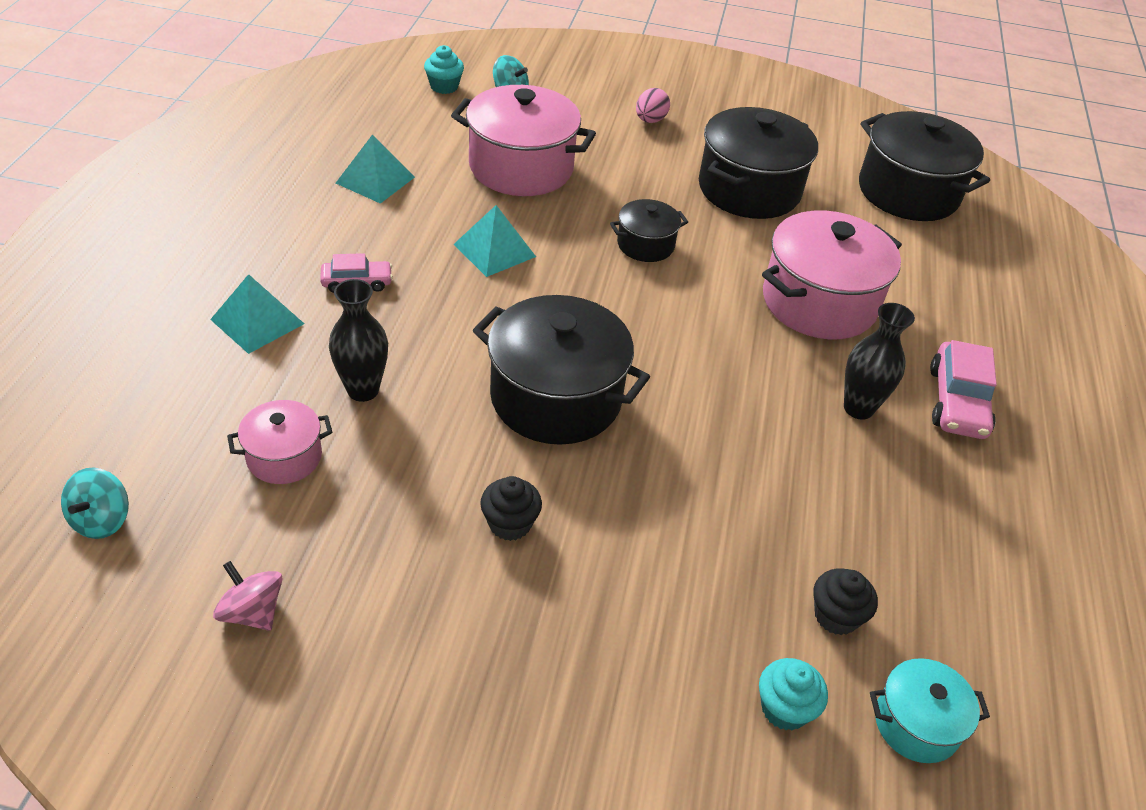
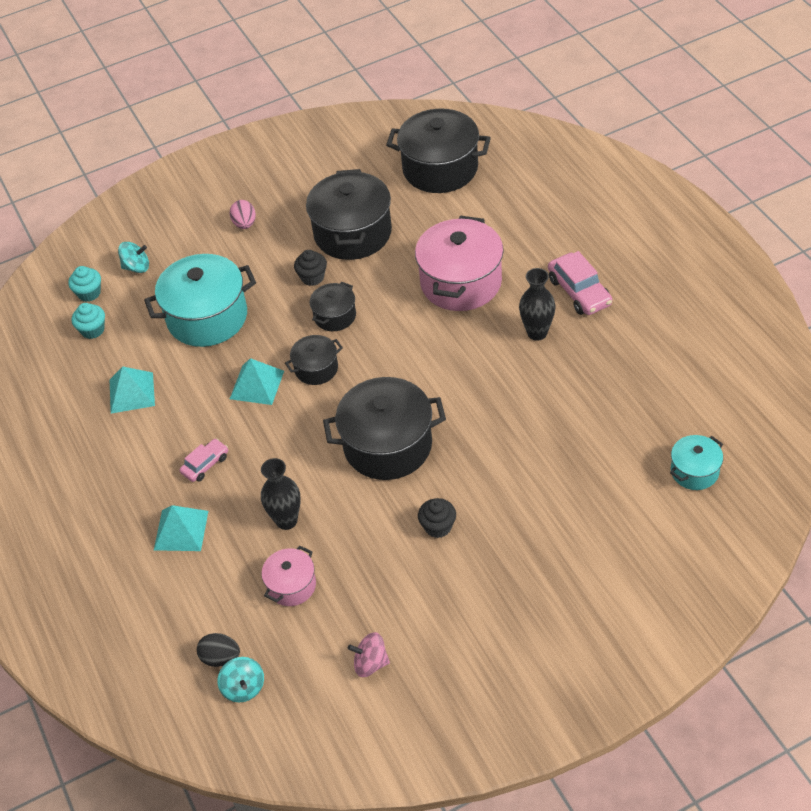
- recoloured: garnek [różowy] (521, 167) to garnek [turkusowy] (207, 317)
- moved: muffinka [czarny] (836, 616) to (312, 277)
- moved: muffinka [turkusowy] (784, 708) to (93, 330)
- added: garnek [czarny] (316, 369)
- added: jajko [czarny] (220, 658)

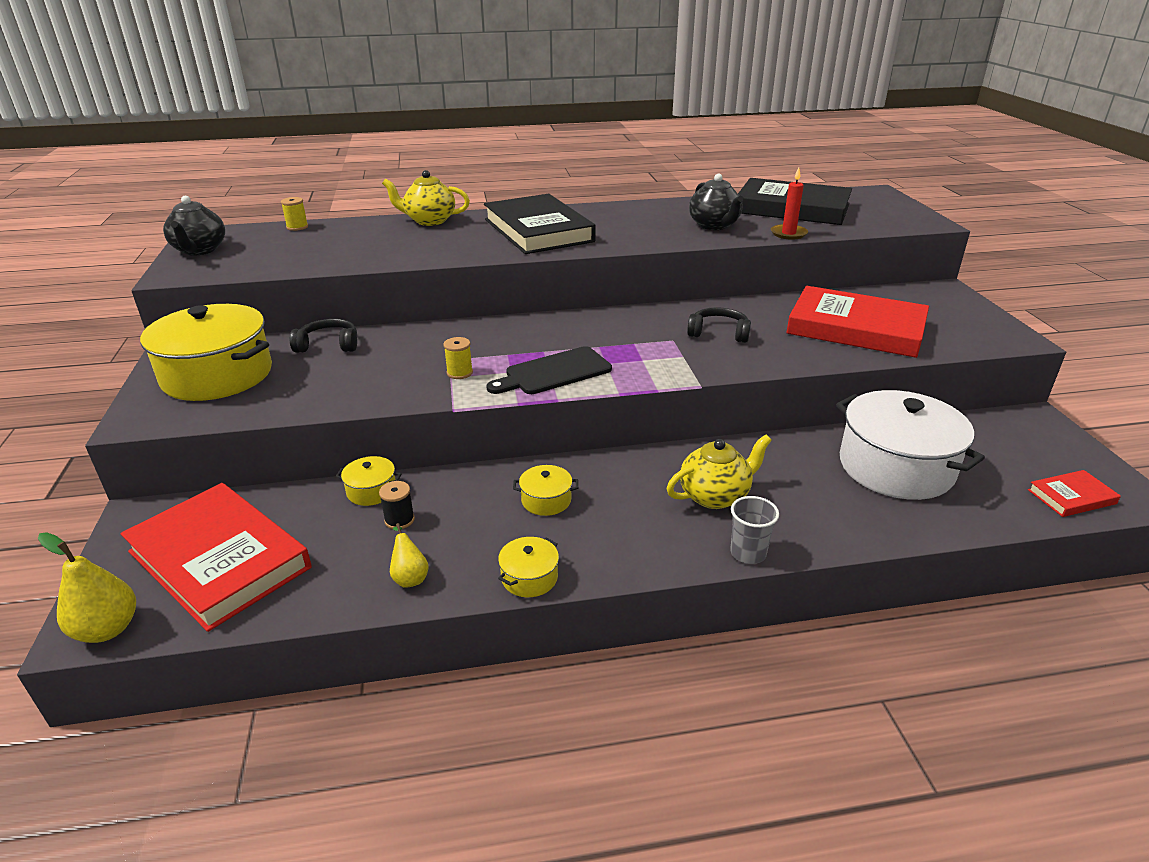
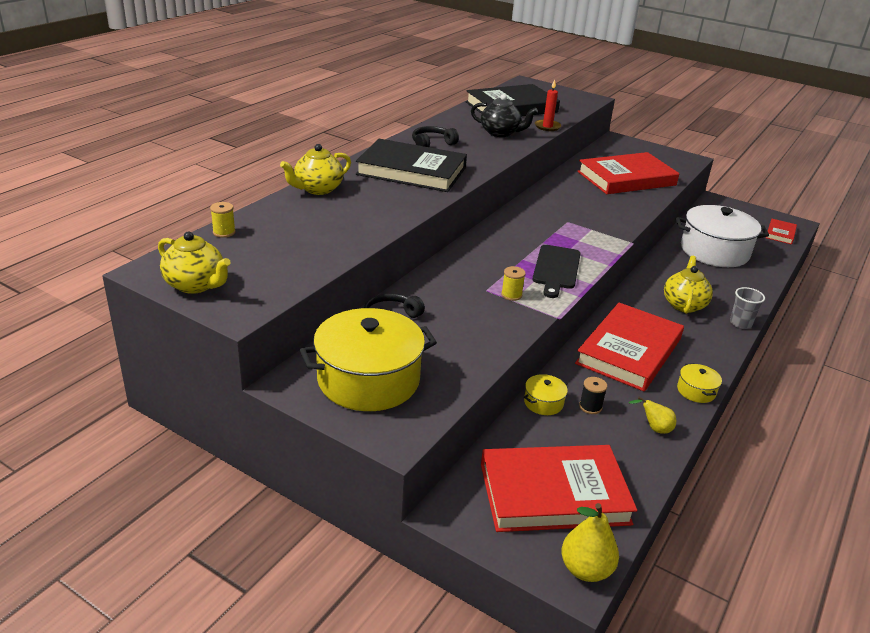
- recoloured: imbryk [czarny] (199, 250) to imbryk [żółty] (196, 285)
- moved: słuchawki [czarny] (719, 333) to (432, 144)
- replaced: garnek [żółty] (546, 500) to książka [czerwony] (629, 351)

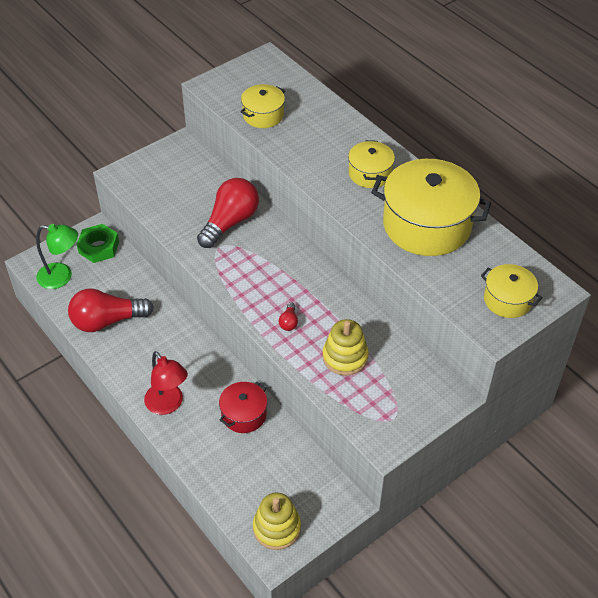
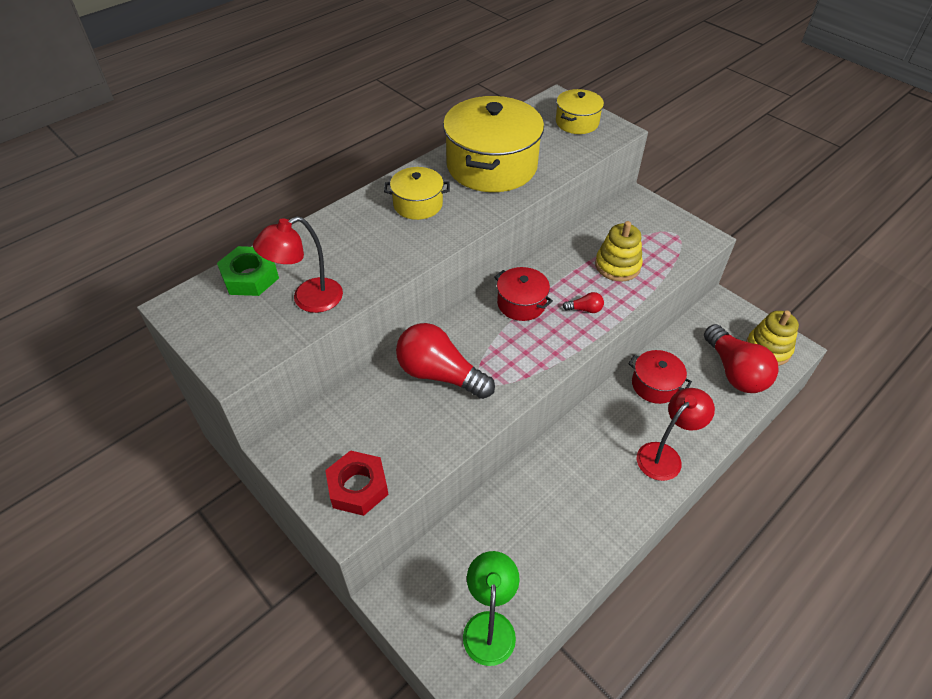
- replaced: garnek [żółty] (263, 115) to lampka [czerwony] (308, 300)
- moved: nakrętka [zielony] (99, 247) to (250, 277)
- moved: żarówka [czerwony] (107, 321) to (734, 371)
- added: garnek [czerwony] (521, 303)
- added: nakrętka [czerwony] (358, 487)

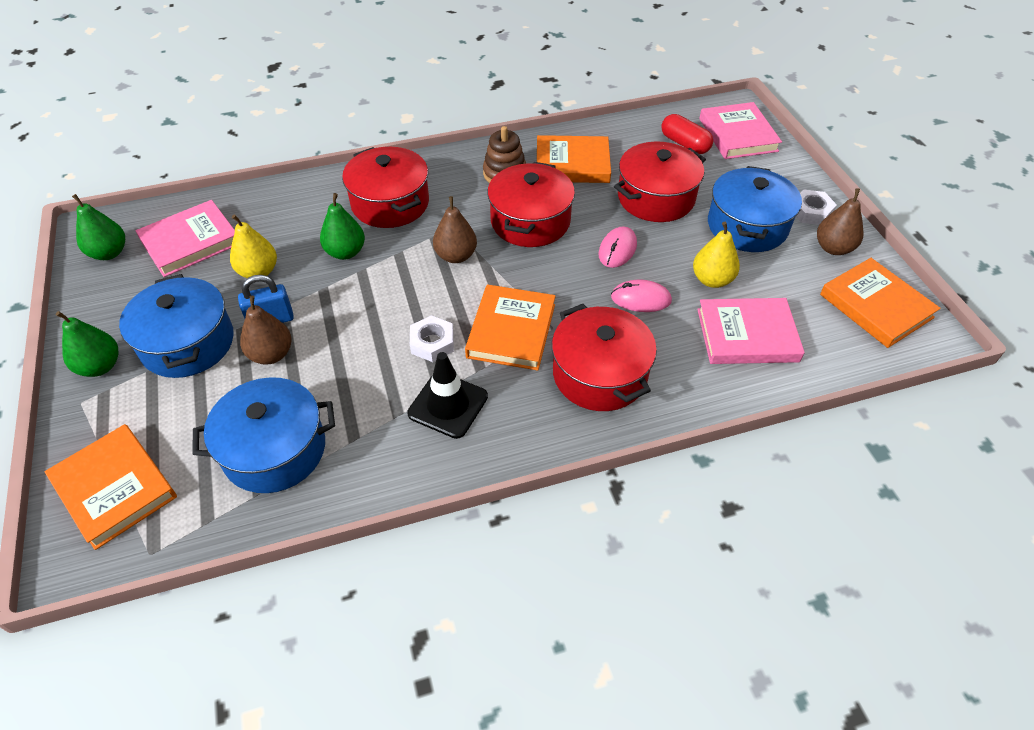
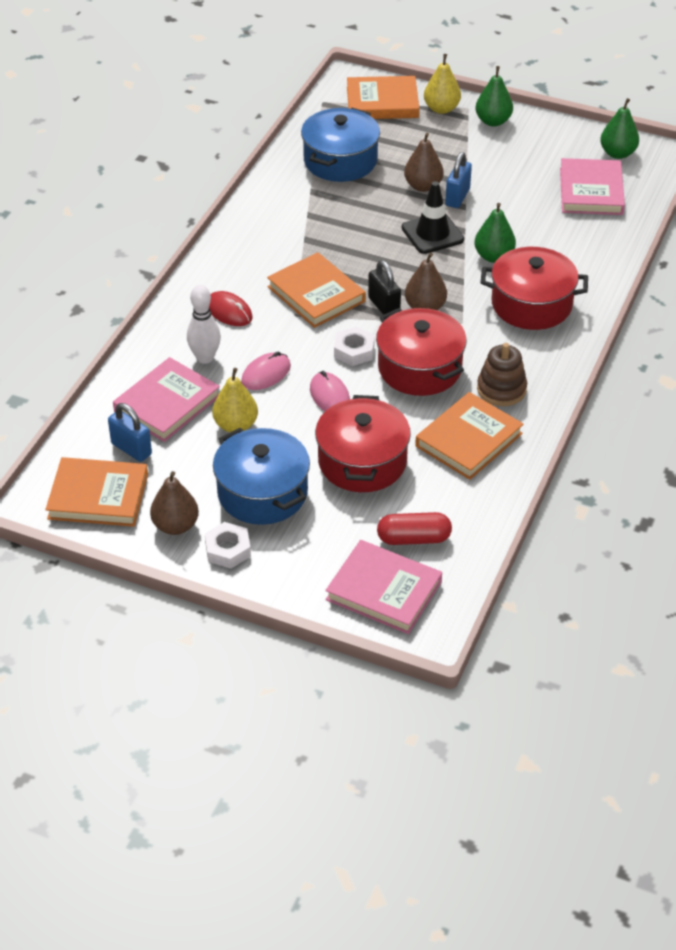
- moved: gruszka [żółty] (258, 272) to (441, 109)
- removed: garnek [niebieski] (187, 343)
- replaced: garnek [czerwony] (600, 374) to myszka [czerwony] (229, 311)
- moved: nakrętka [biały] (432, 343) to (354, 351)
- moved: pachołek [czarny] (448, 405) to (432, 234)
- added: kłódka [czarny] (384, 306)
- added: kręgiel [biały] (205, 358)
- added: kłódka [niebieski] (131, 449)

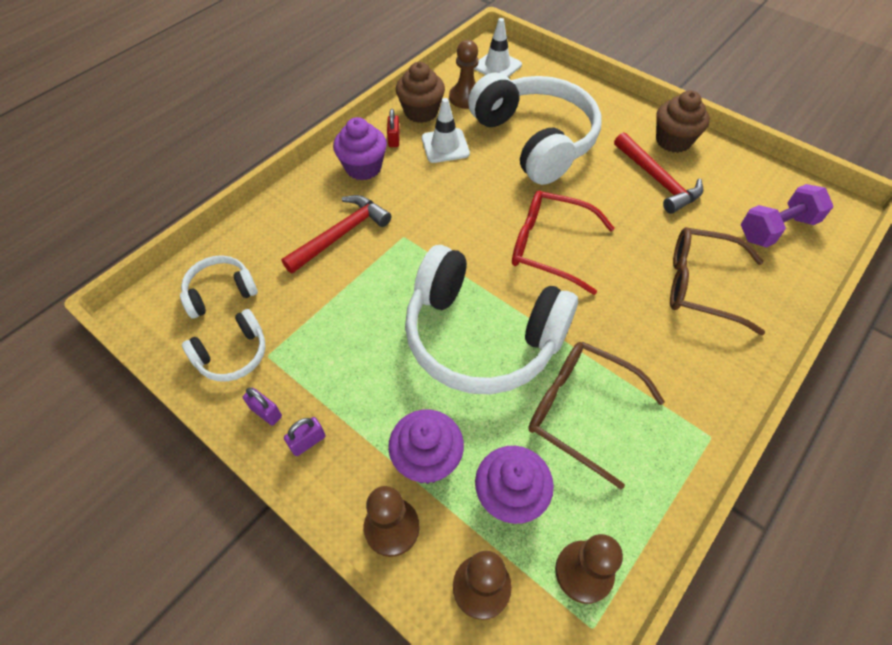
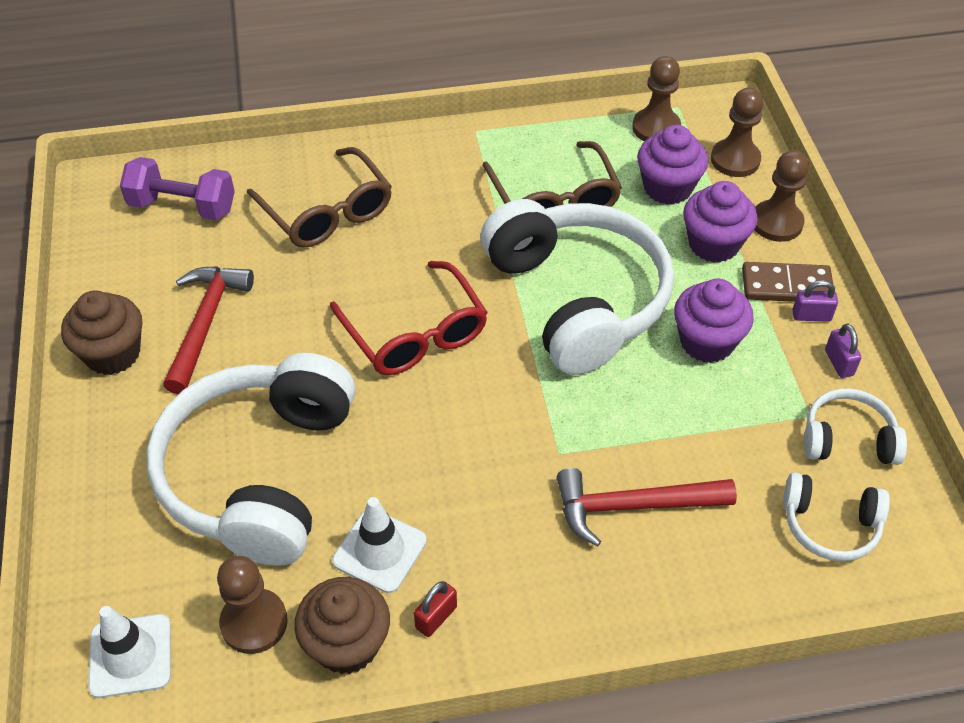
- moved: muffinka [fioletowy] (363, 167) to (707, 342)
- added: kostka domina [brązowy] (786, 286)

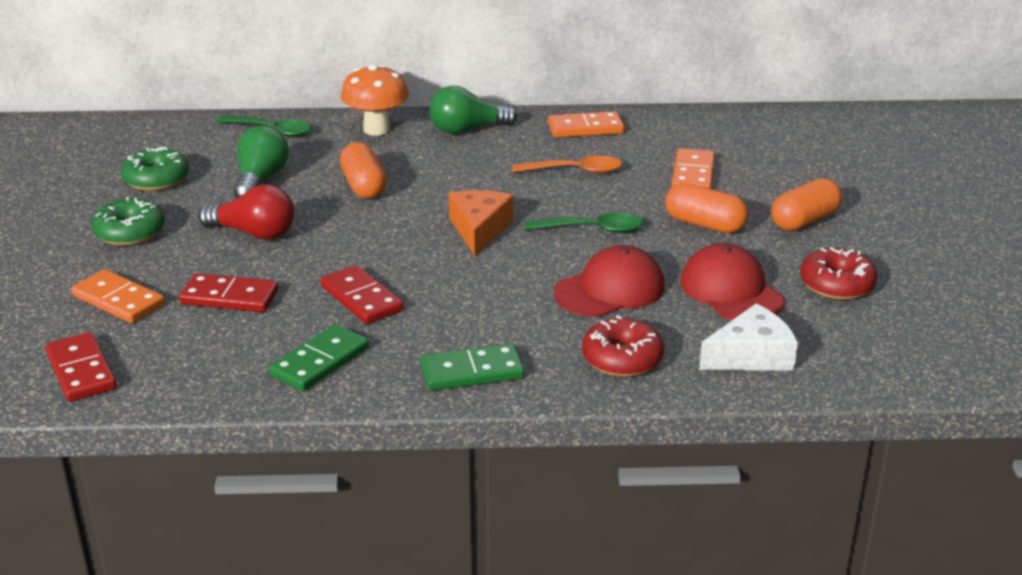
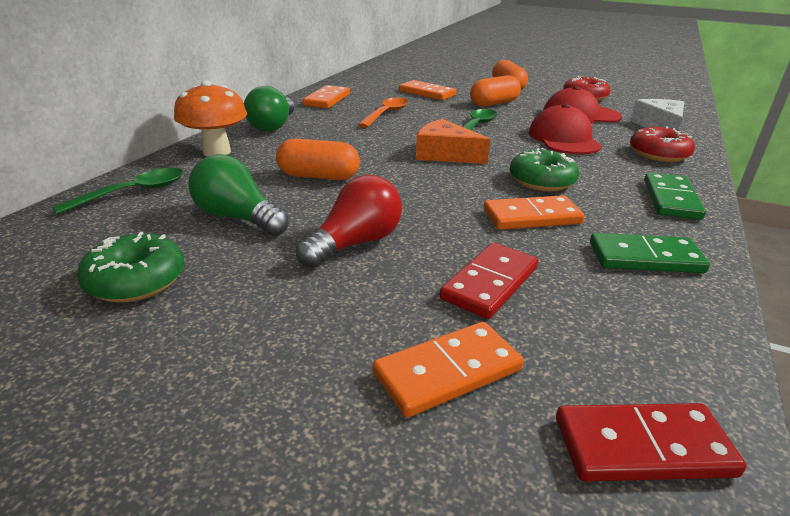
- moved: donut [zielony] (130, 233) to (541, 181)
- recoloured: kostka domina [czerwony] (361, 298) to kostka domina [pomarańczowy] (532, 217)
- turned: kostka domina [zielony] (319, 362) = (645, 258) 60 degrees counterclockwise

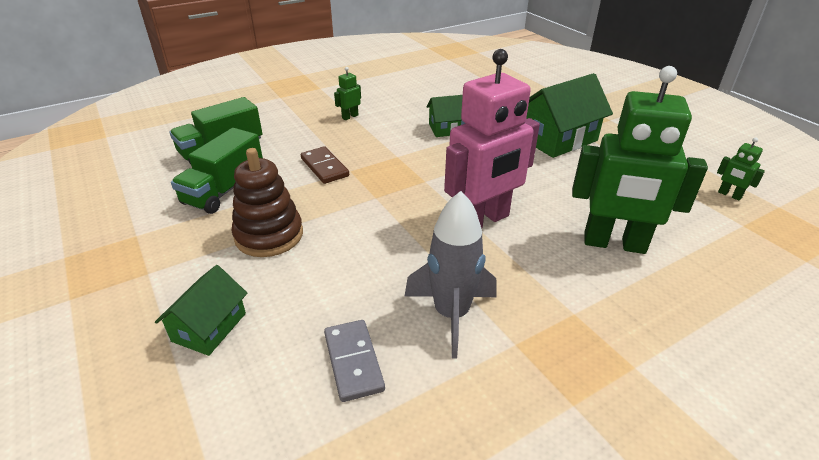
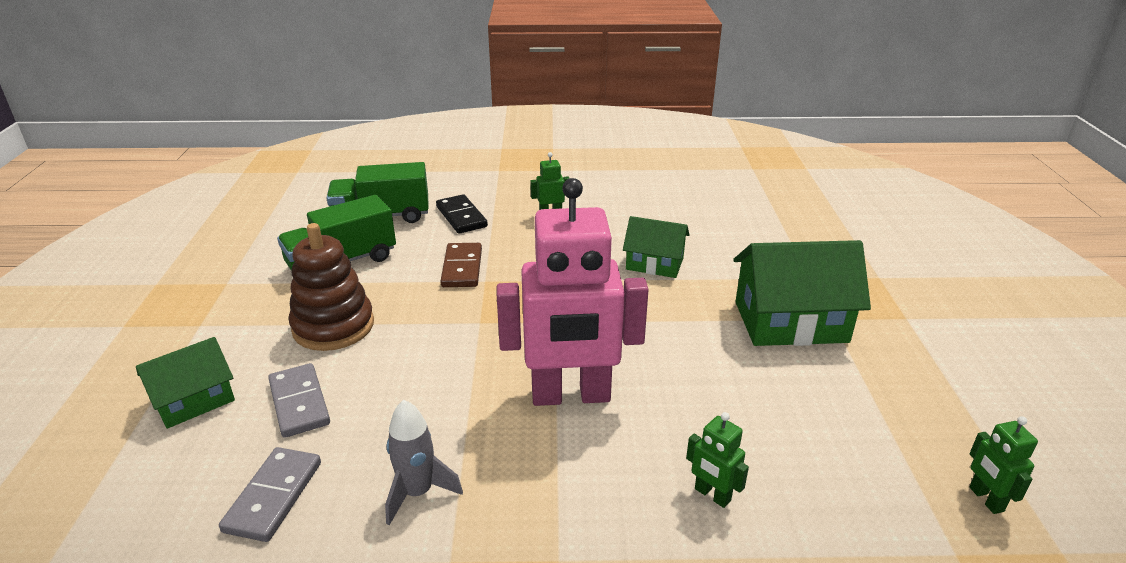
- resized: robot [zielony] (614, 244) = (712, 495) x0.40
- resized: rakieta [szary] (451, 314) = (418, 493) x0.64
- added: kostka domina [czarny] (461, 217)
- added: kostka domina [szary] (299, 403)

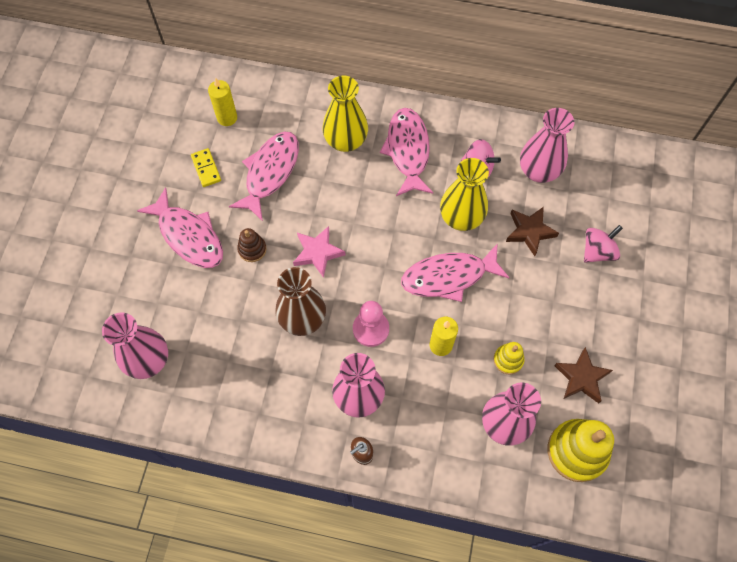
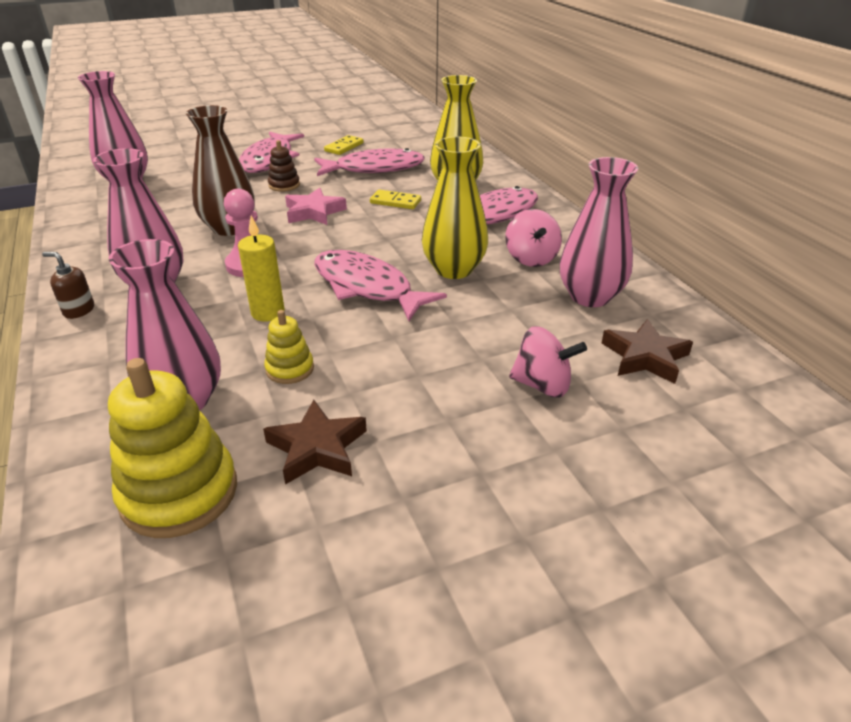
- removed: świeca [żółty] (227, 118)
- moved: gwiazda [brązowy] (529, 231) to (645, 357)
- added: kostka domina [żółty] (395, 202)

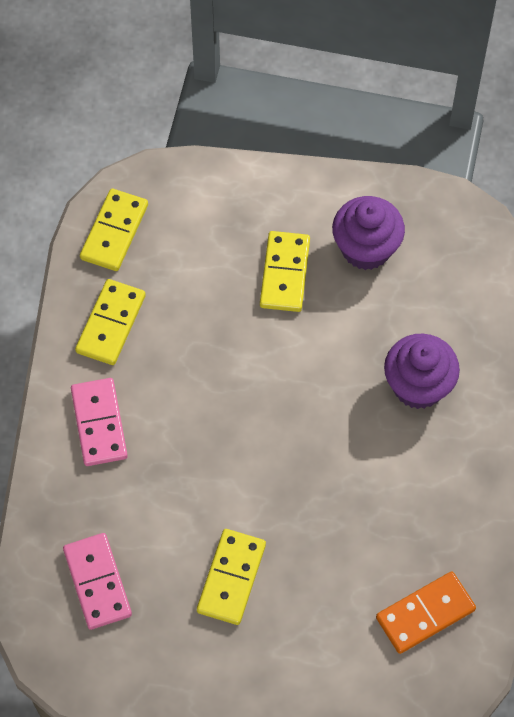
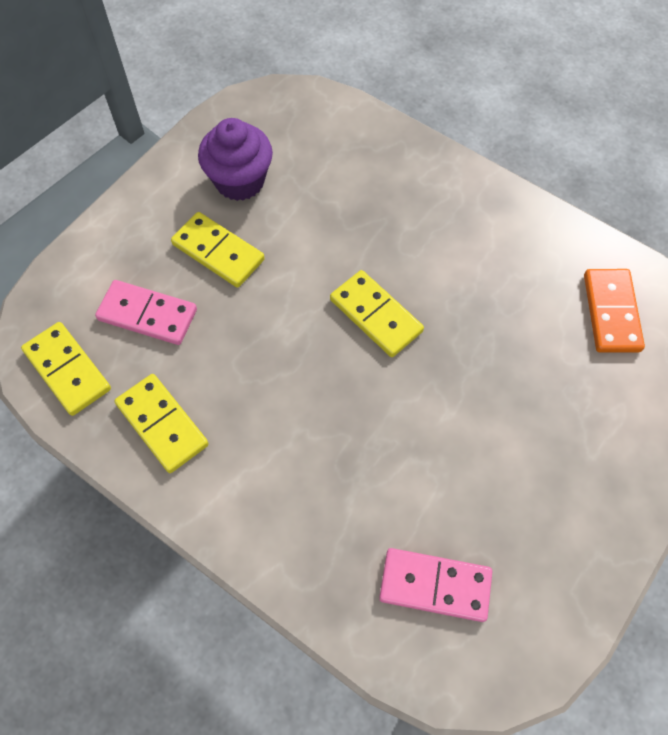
- removed: muffinka [fioletowy] (418, 386)
- moved: kostka domina [różowy] (99, 423) to (147, 315)
- moved: kostka domina [żółty] (231, 578) to (376, 315)

